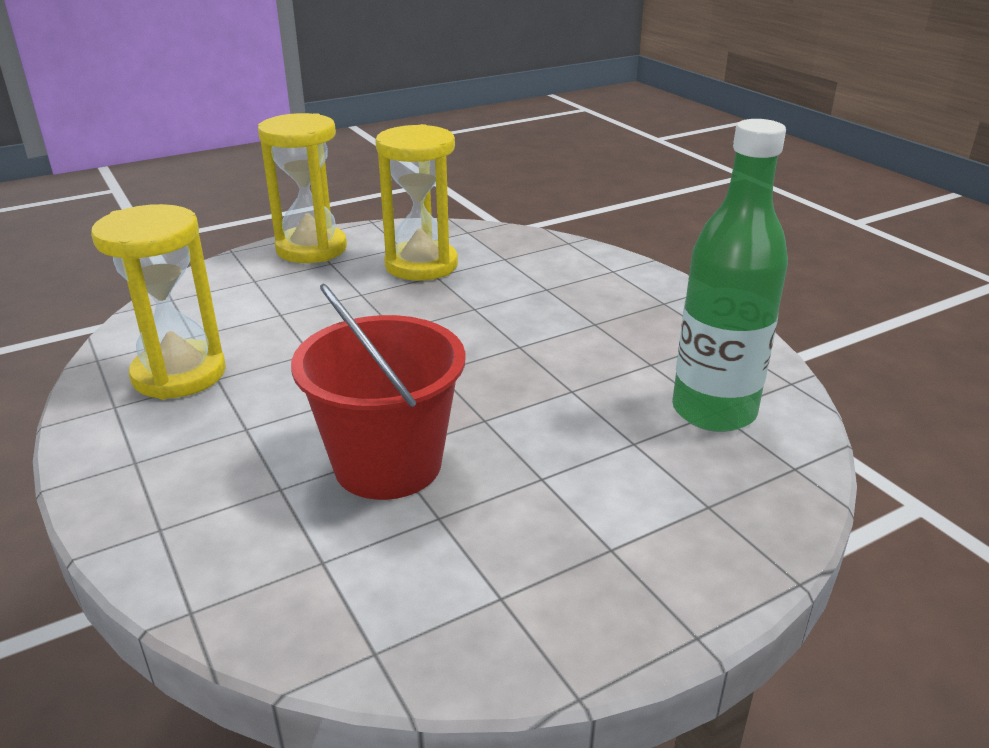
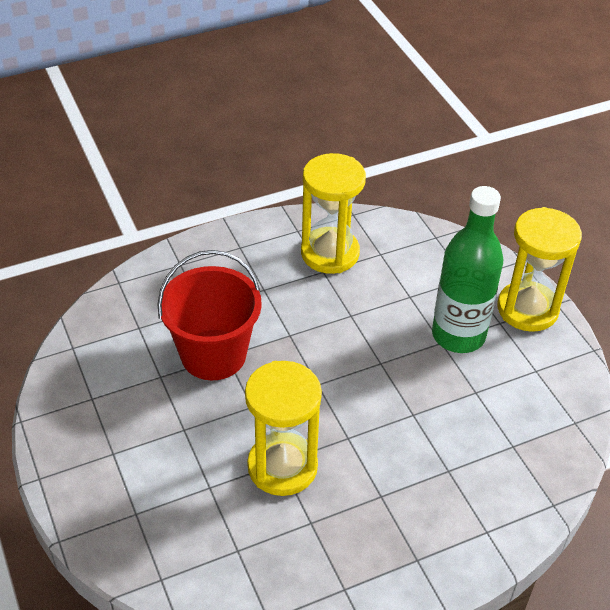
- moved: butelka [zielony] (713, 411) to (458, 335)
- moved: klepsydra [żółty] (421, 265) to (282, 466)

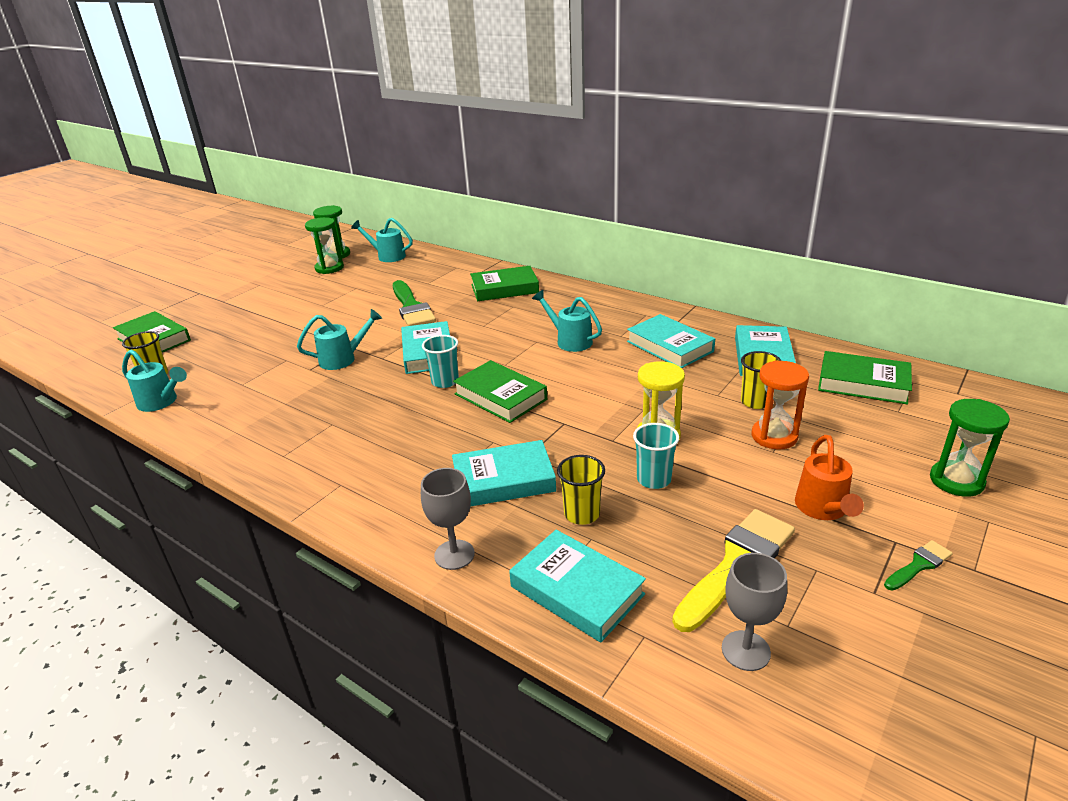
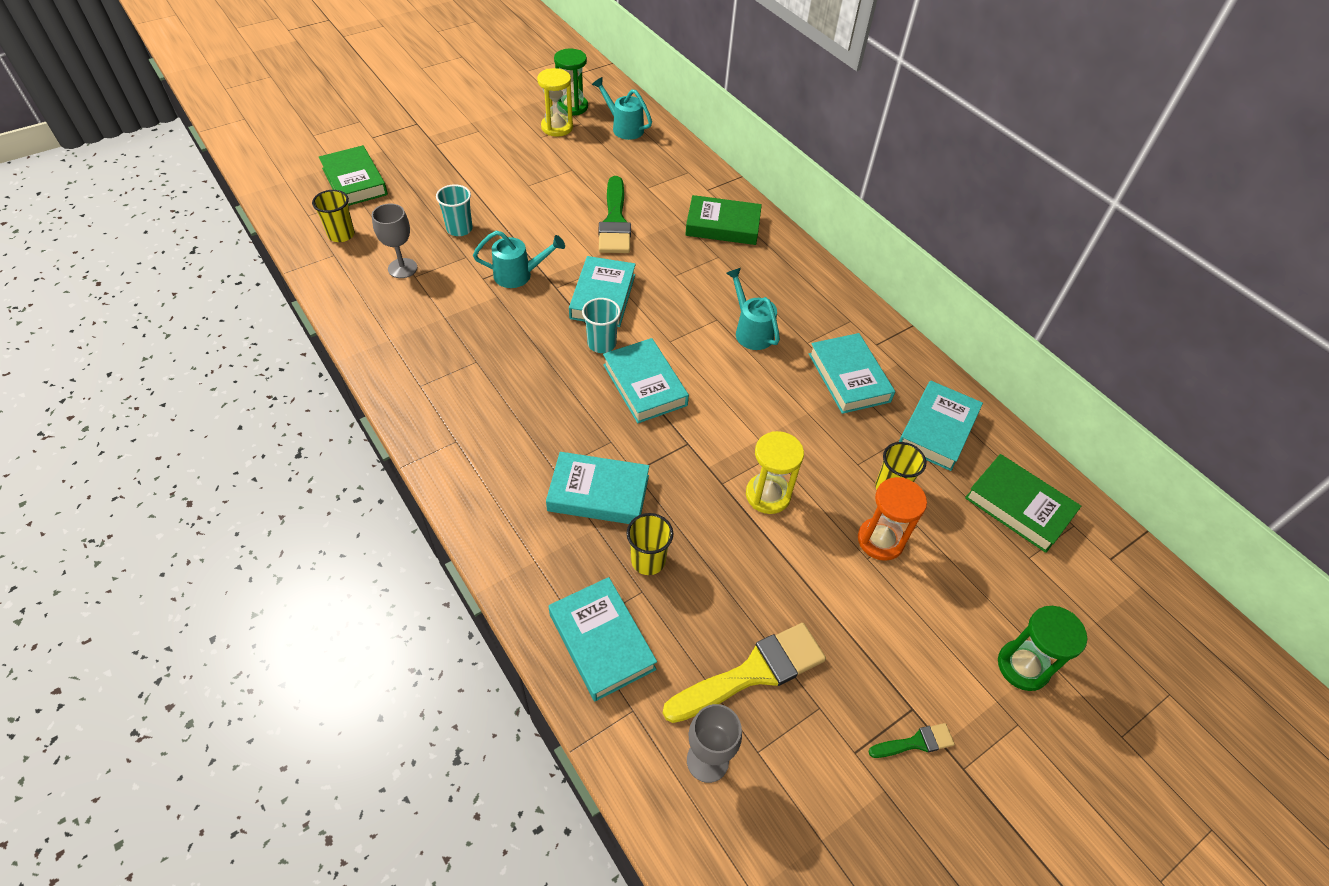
- recoloured: klepsydra [zielony] (329, 268) to klepsydra [żółty] (557, 127)
- removed: konewka [turkusowy] (161, 402)
- recoloured: książka [zielony] (500, 397) to książka [turkusowy] (644, 385)
- moved: szklanka [turkusowy] (654, 479) to (459, 229)
- removed: konewka [pomarańczowy] (823, 509)
- moved: kielich [szary] (454, 555) to (402, 268)

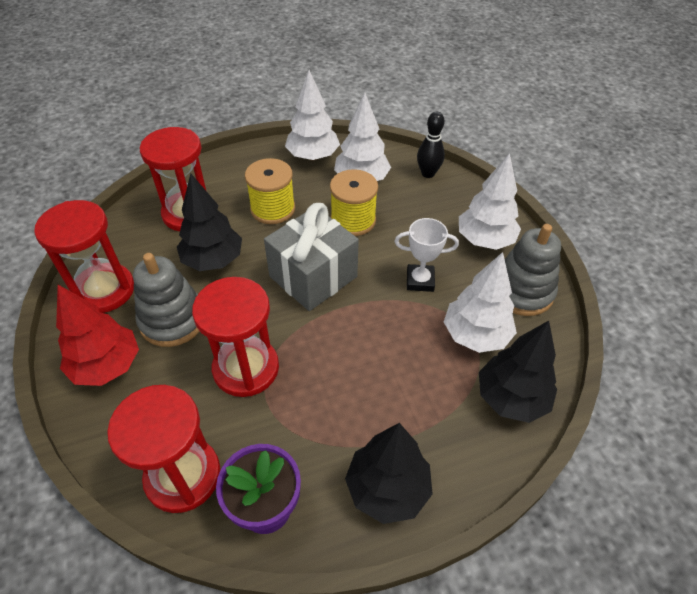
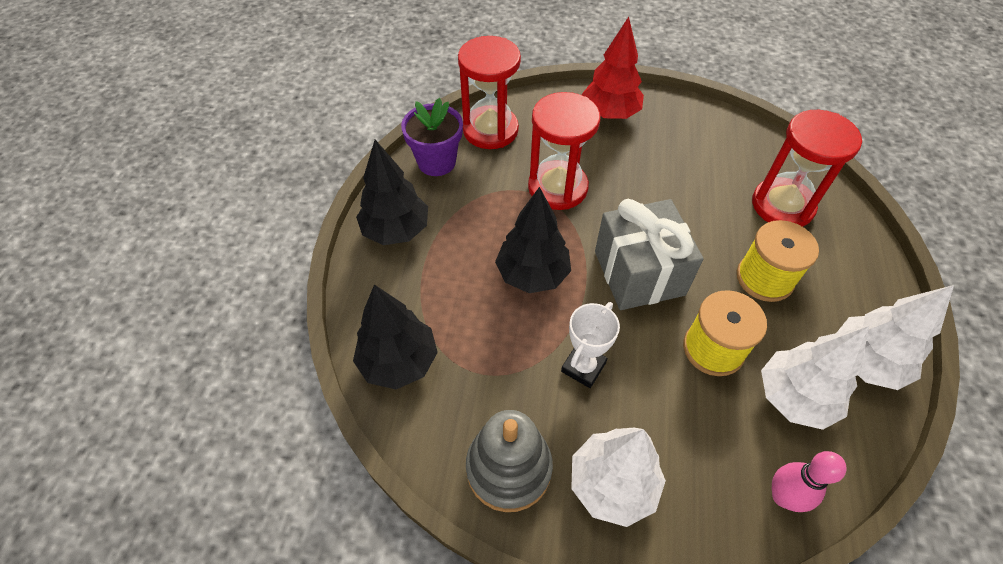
- recoloured: kręgiel [czarny] (428, 173) to kręgiel [różowy] (783, 496)
- moved: drzewko [czarny] (213, 260) to (532, 274)
- removed: klepsydra [czerwony] (104, 290)
- removed: drzewko [biały] (475, 335)
- removed: zabawka nakładanka [szary] (173, 320)

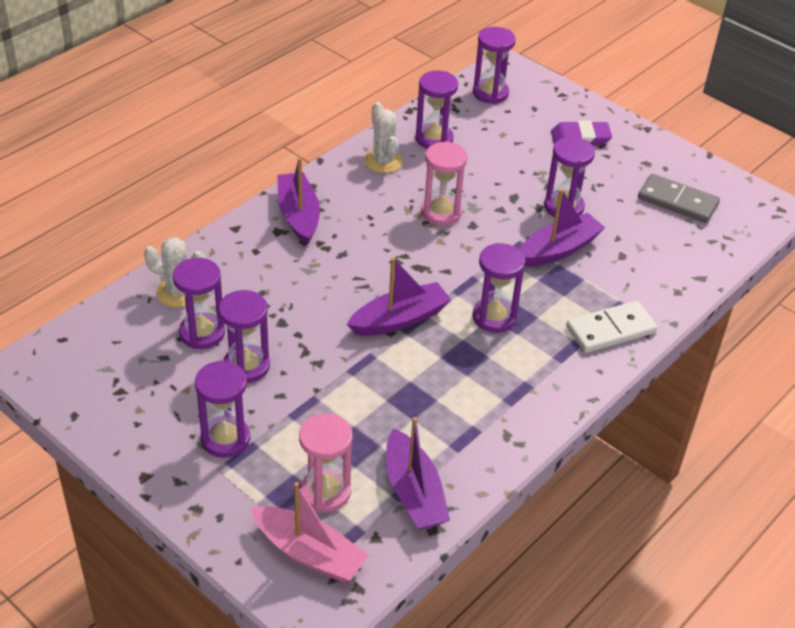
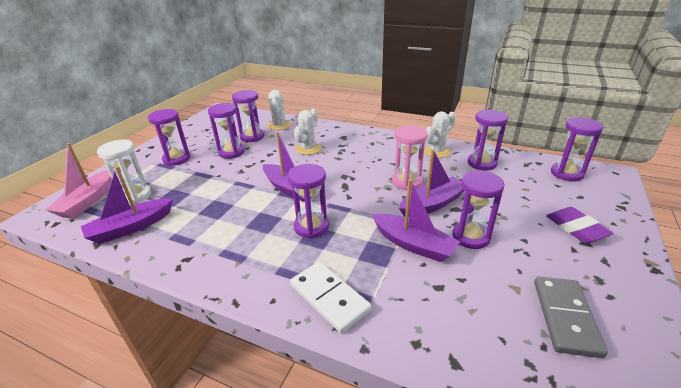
- moved: łódka [fioletowy] (298, 215) to (432, 204)
- recoloured: klepsydra [różowy] (325, 492) to klepsydra [biały] (135, 196)
- added: kaktus [biały] (308, 149)

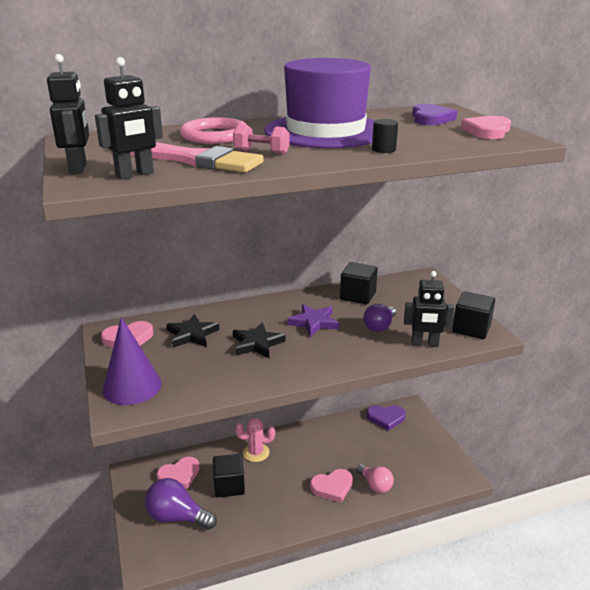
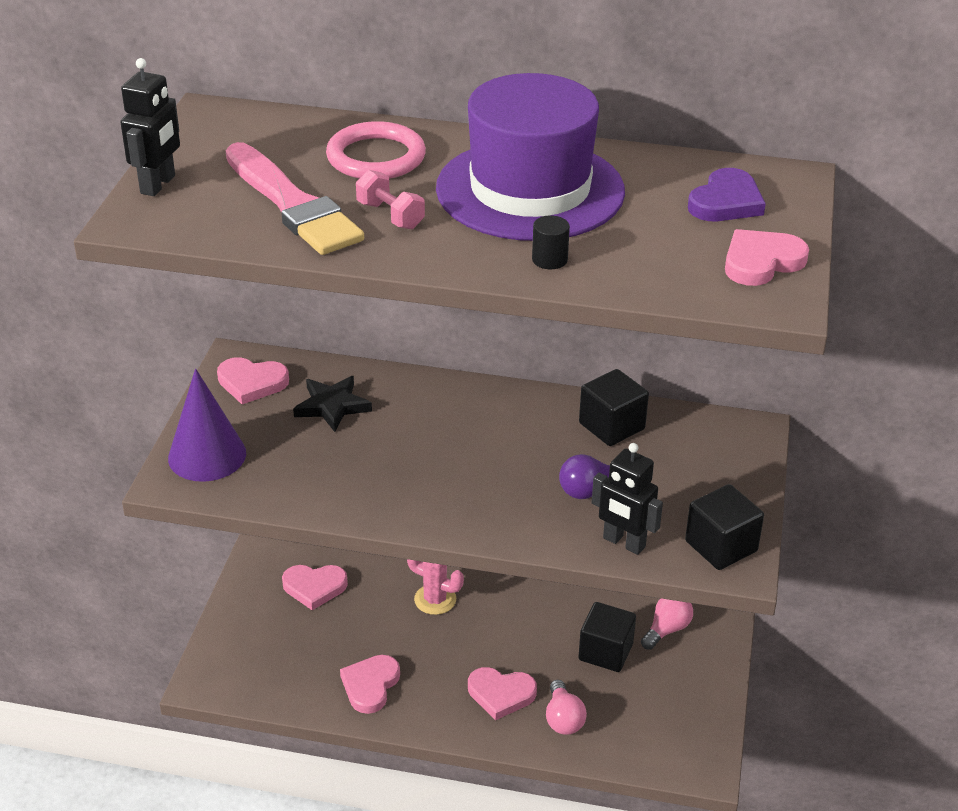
- removed: robot [czarny] (135, 175)
- removed: gwiazda [fioletowy] (314, 322)
- removed: gwiazda [czarny] (257, 343)
- replaced: serce [fioletowy] (386, 418) to żarówka [różowy] (667, 629)
- moved: sześcian [czarny] (229, 486) to (605, 652)
- removed: żarówka [fioletowy] (177, 517)
- added: serce [różowy] (370, 685)

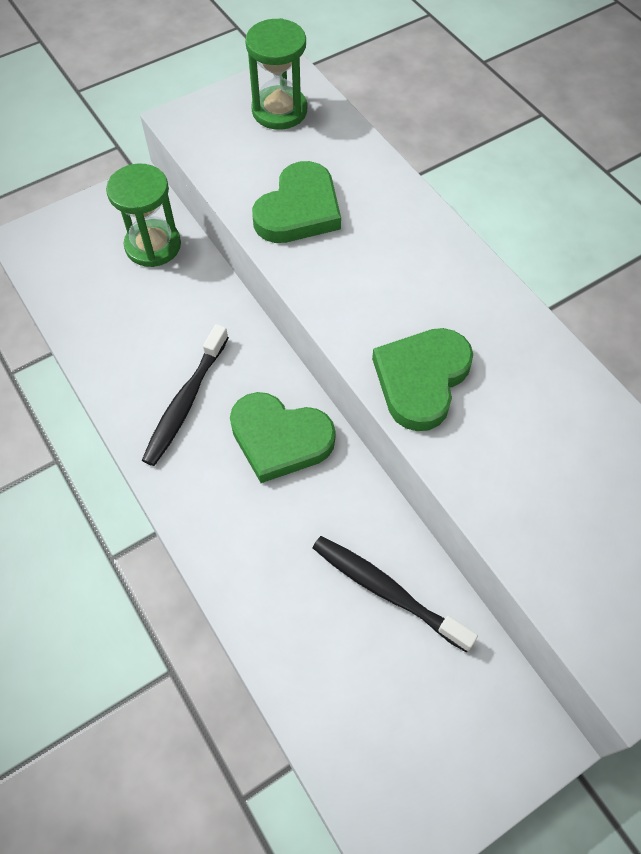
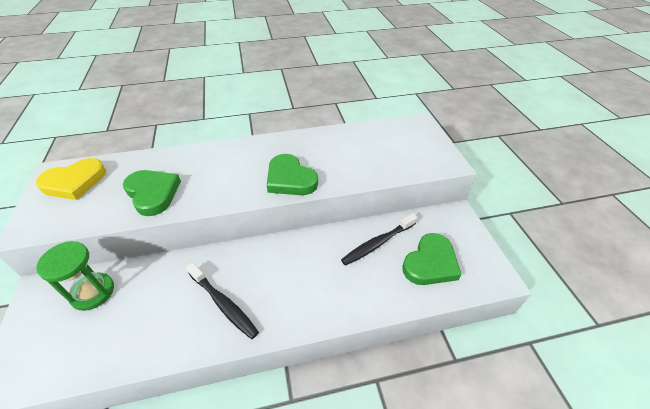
- replaced: klepsydra [zielony] (279, 111) to serce [żółty] (74, 182)
- moved: serce [zielony] (280, 439) to (430, 263)

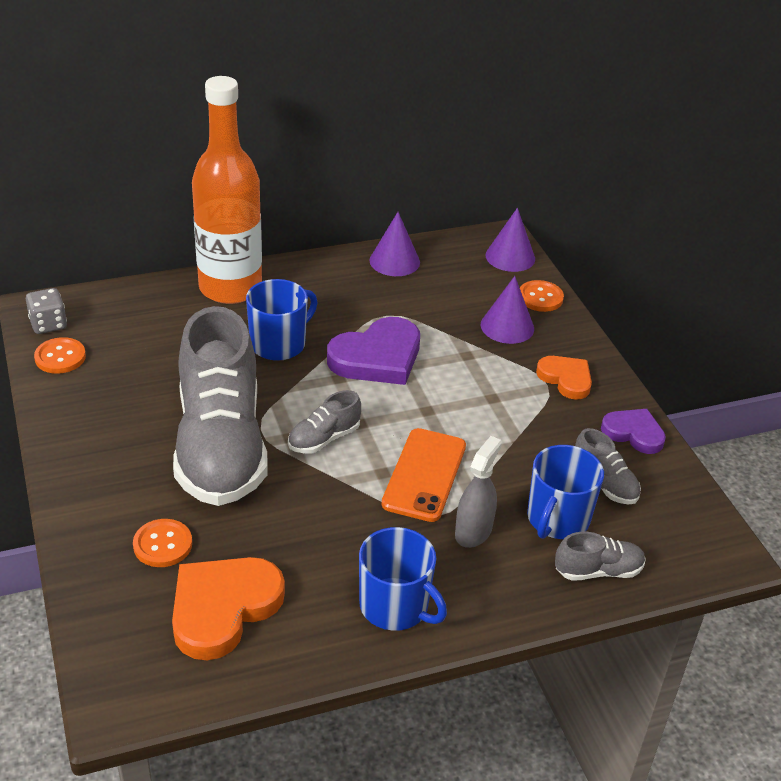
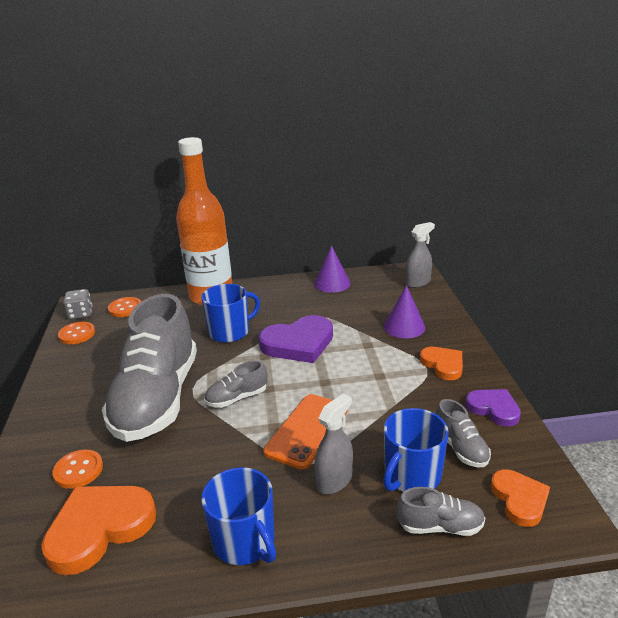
- replaced: stożek [fioletowy] (510, 257) to spryskiwacz [szary] (418, 282)
- moved: guzik [pomarańczowy] (540, 297) to (125, 308)
- added: serce [pomarańczowy] (519, 499)

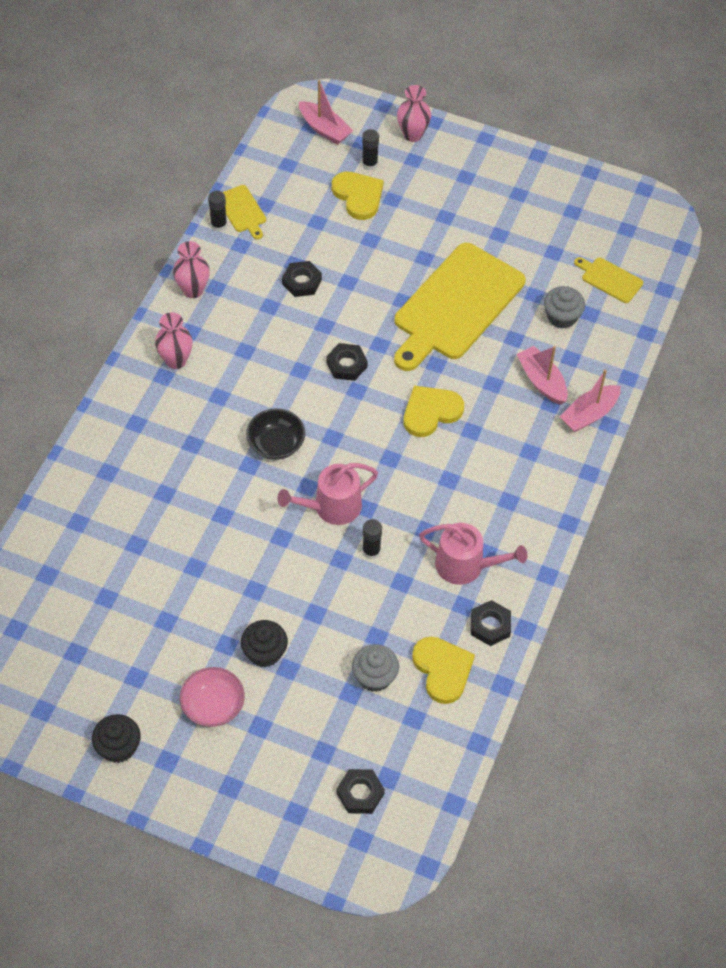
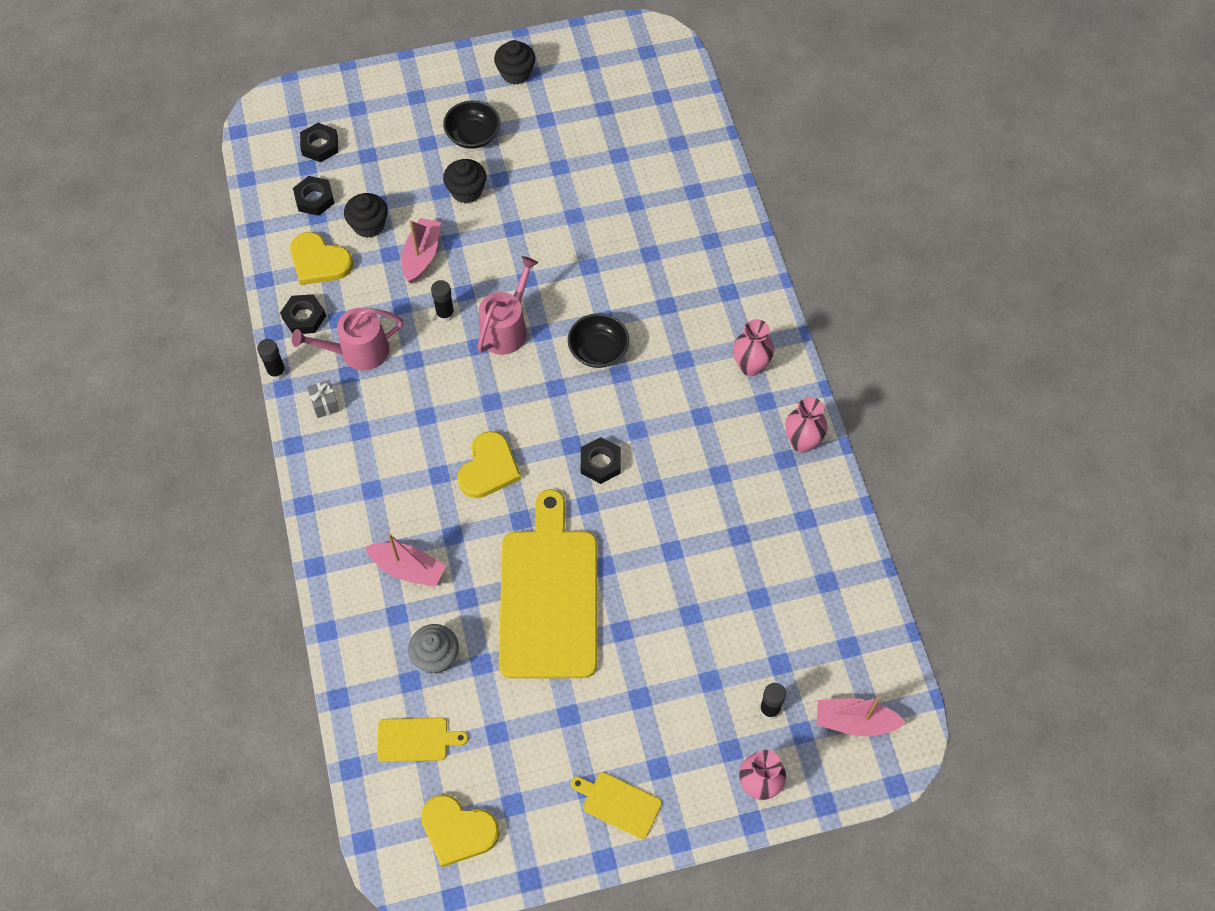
- moved: serce [żółty] (358, 196) to (458, 830)
- moved: deska do krojenia [żółty] (242, 211) to (618, 803)
- moved: klej w sztyfcie [czarny] (219, 225) to (276, 372)
- moved: nakrętka [czarny] (302, 282) to (314, 199)
- moved: łódka [różowy] (589, 414) to (422, 256)
- recoloured: muffinka [szary] (374, 676) to muffinka [czarny] (369, 225)
- recoloured: miska [różowy] (213, 705) to miska [czarny] (473, 135)
- added: prezent [szary] (325, 404)

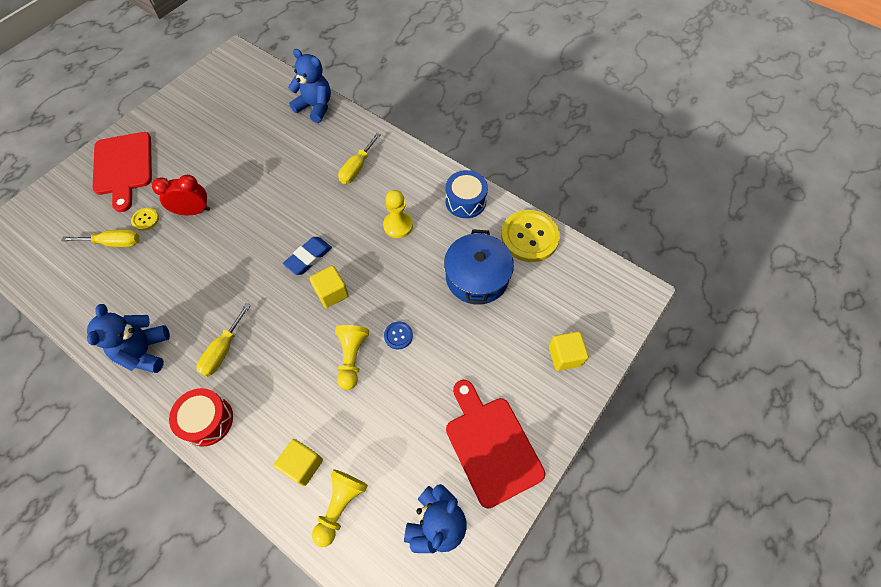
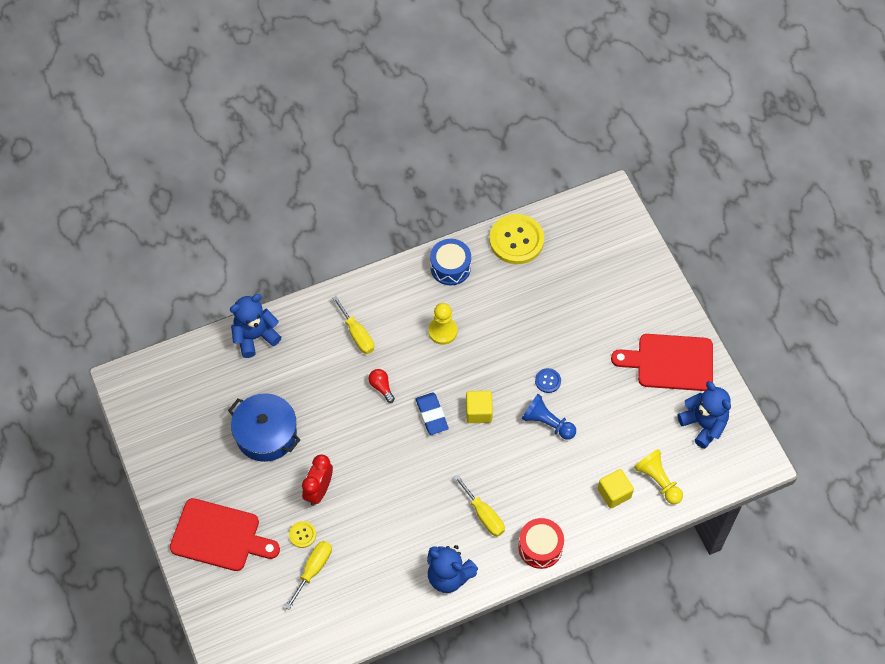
- moved: garnek [niebieski] (477, 277) to (266, 434)
- recoloured: pionek [żółty] (352, 358) to pionek [niebieski] (547, 423)
- removed: sześcian [żółty] (564, 356)
- added: żarówka [czerwony] (381, 387)

